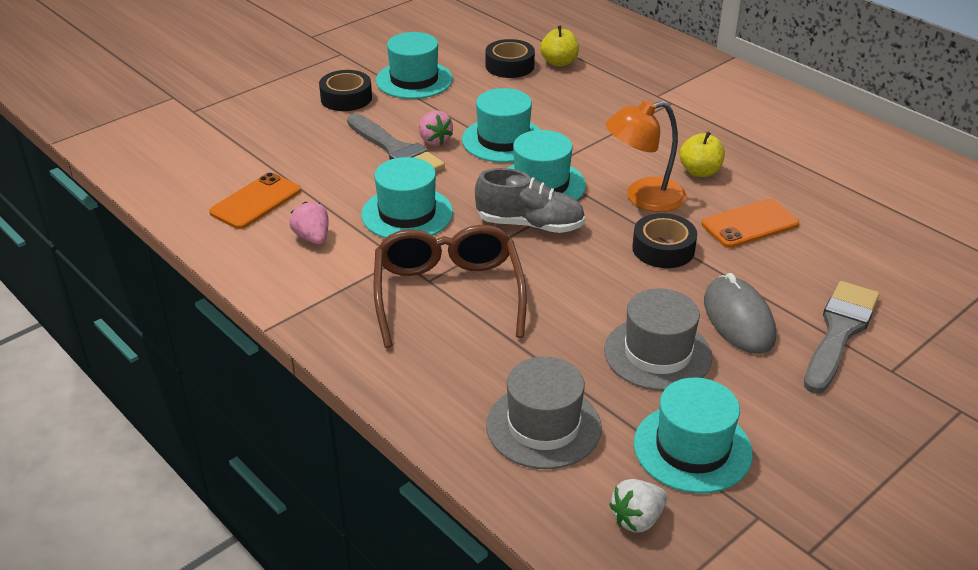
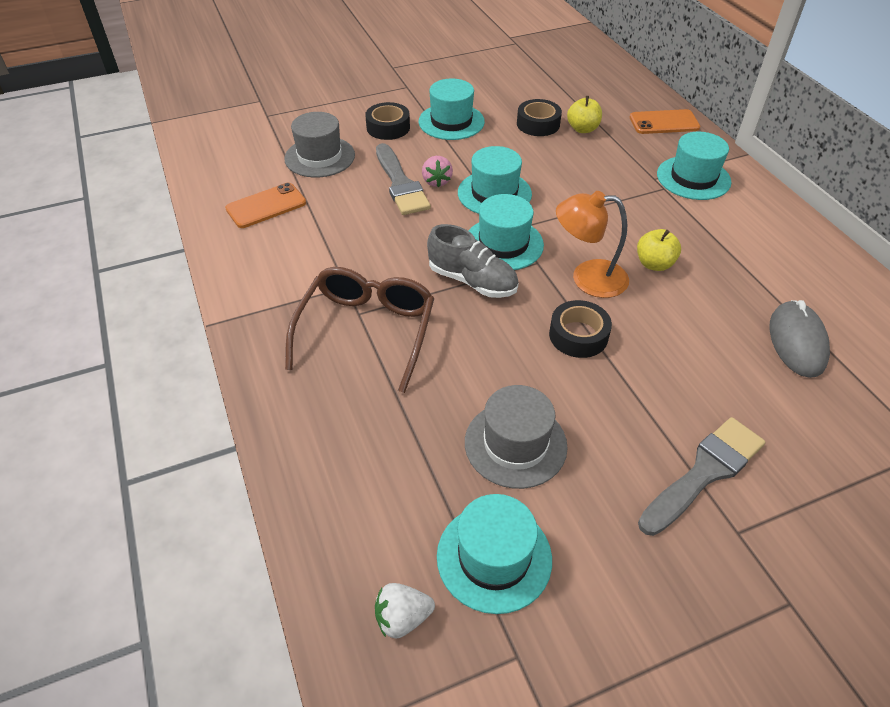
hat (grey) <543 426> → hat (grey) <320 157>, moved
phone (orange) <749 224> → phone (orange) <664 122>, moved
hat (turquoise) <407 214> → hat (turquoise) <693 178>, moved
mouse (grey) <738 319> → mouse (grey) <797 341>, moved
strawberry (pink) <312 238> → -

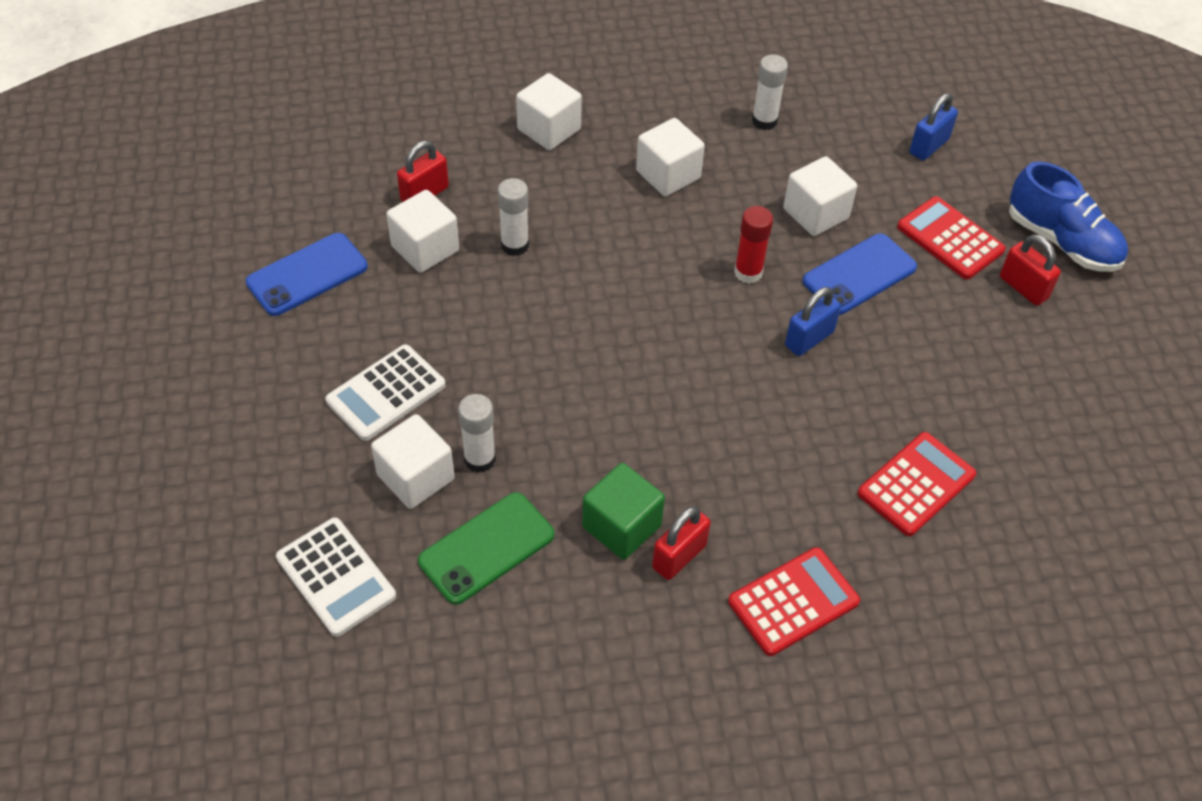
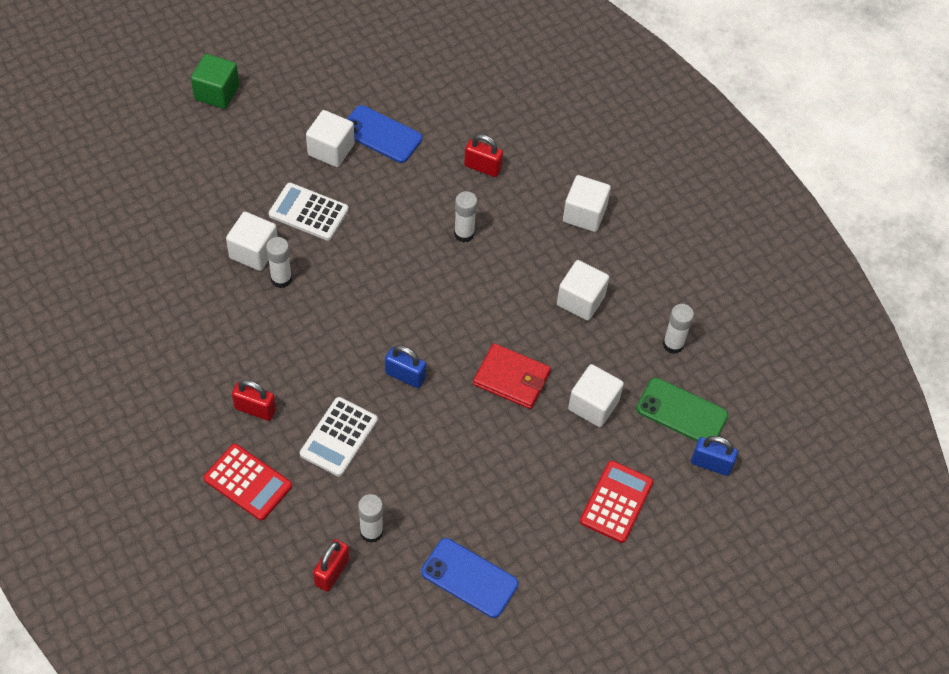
cube (green) <621 526> → cube (green) <217 92>, moved
calculator (white) <336 577> → calculator (white) <339 437>, moved
cube (white) <425 248> → cube (white) <331 149>, moved
padlock (red) <1023 288> → padlock (red) <332 572>, moved
calculator (red) <916 484> → glue stick (white) <371 532>
padlock (blue) <809 339> → padlock (blue) <405 376>, moved
phone (blue) <859 274> → phone (blue) <469 578>, moved
glue stick (red) <748 272> → wallet (red) <511 378>
phone (green) <486 548> → phone (green) <681 412>, moved
shoe (blue) <1061 241> → -

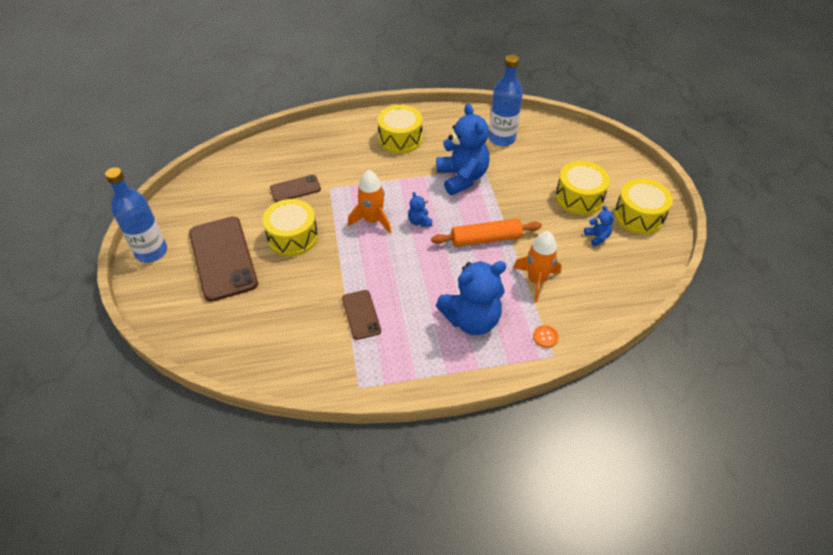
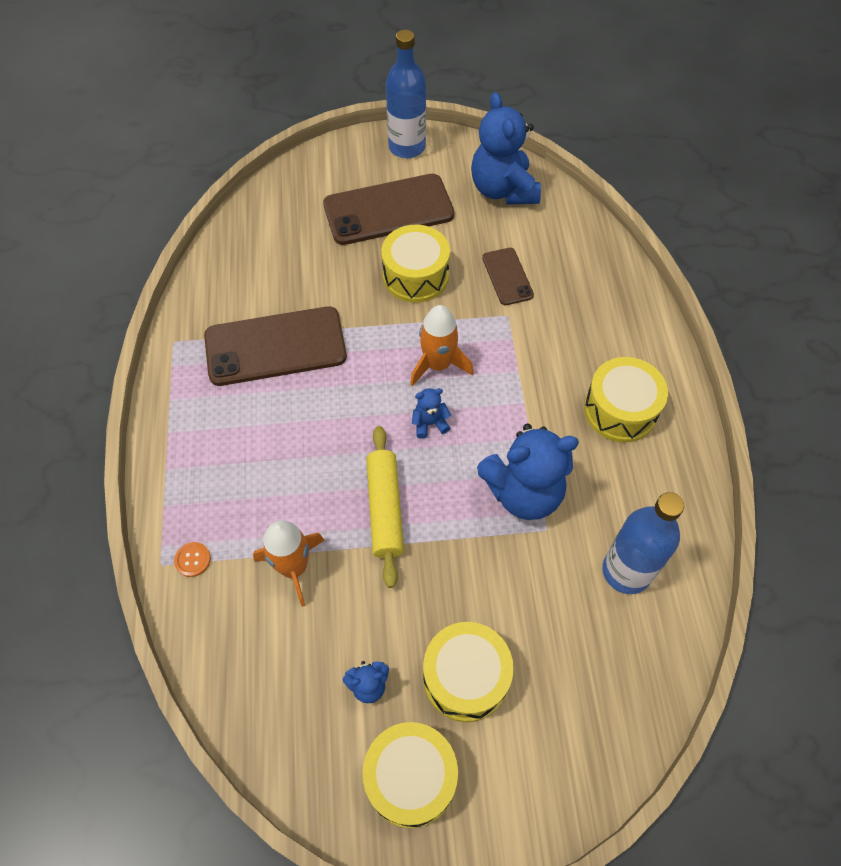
phone (brown) <361 314> → phone (brown) <275 346>, x1.93
rolling pin (orange) <486 239> → rolling pin (yellow) <385 509>
teddy bear (blue) <471 319> → teddy bear (blue) <503 190>, moved

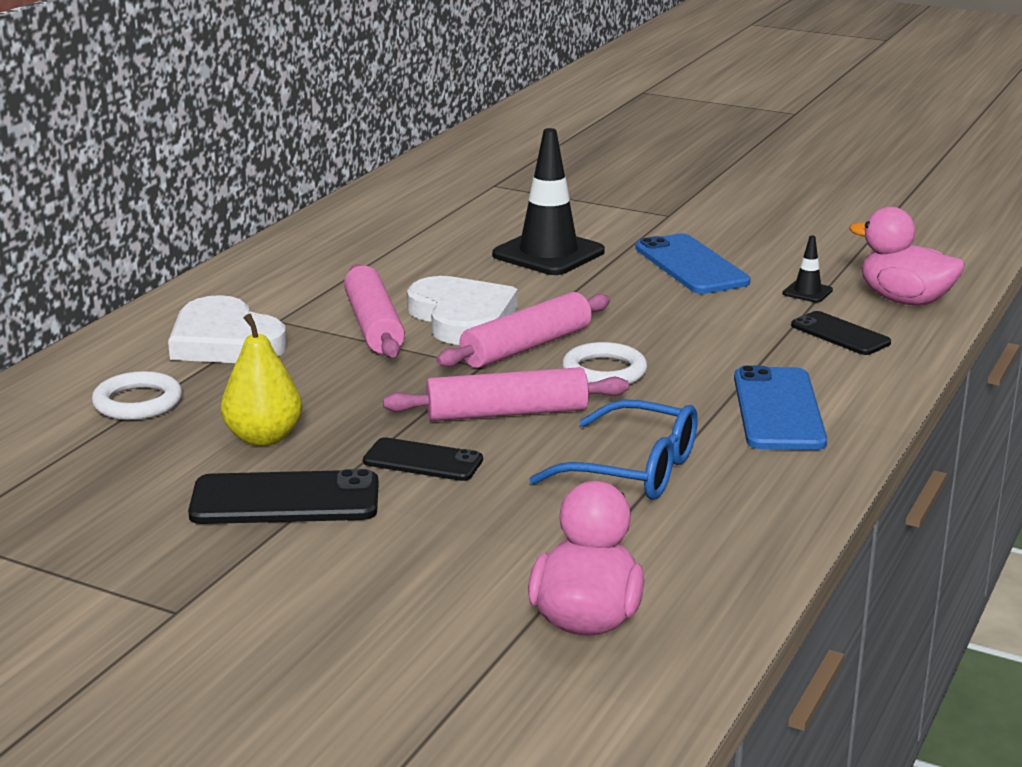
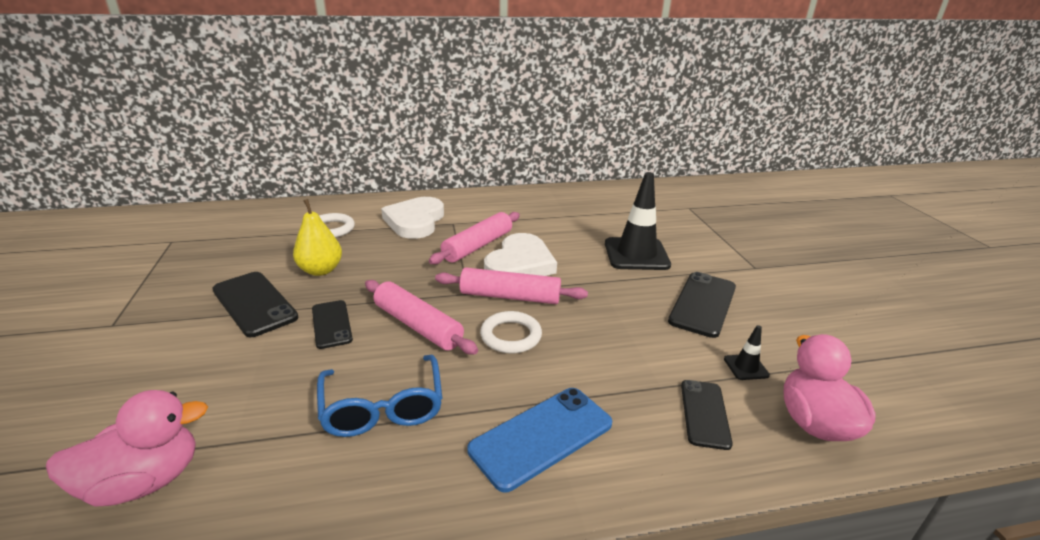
phone (blue) <691 265> → phone (black) <703 304>

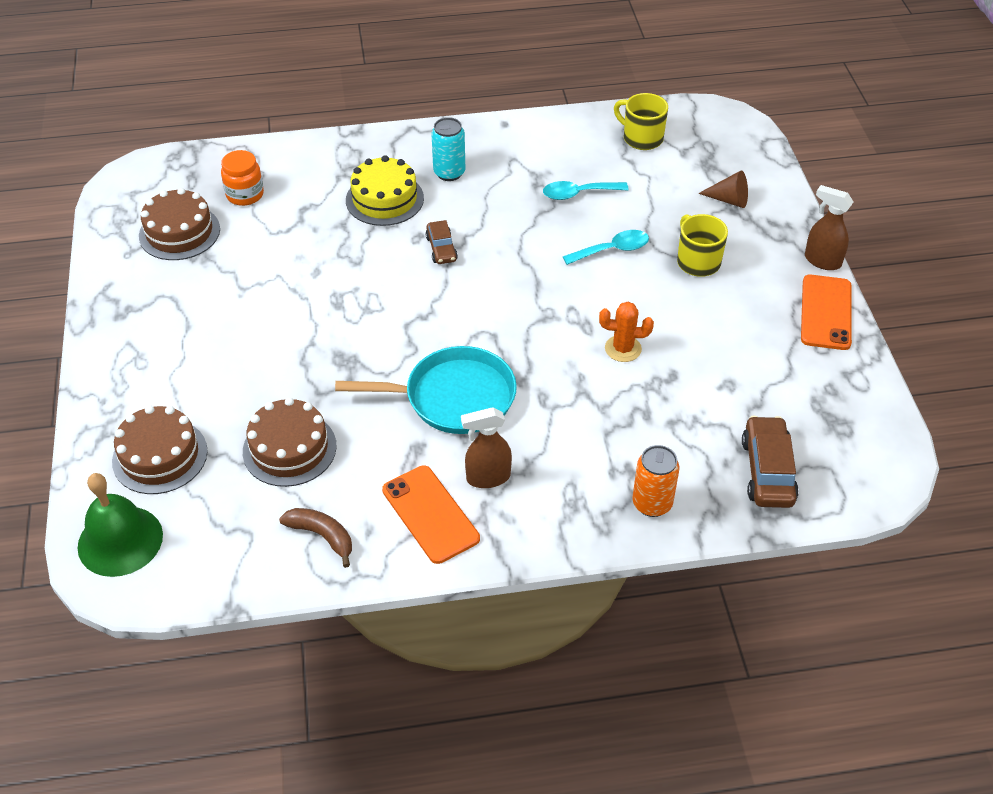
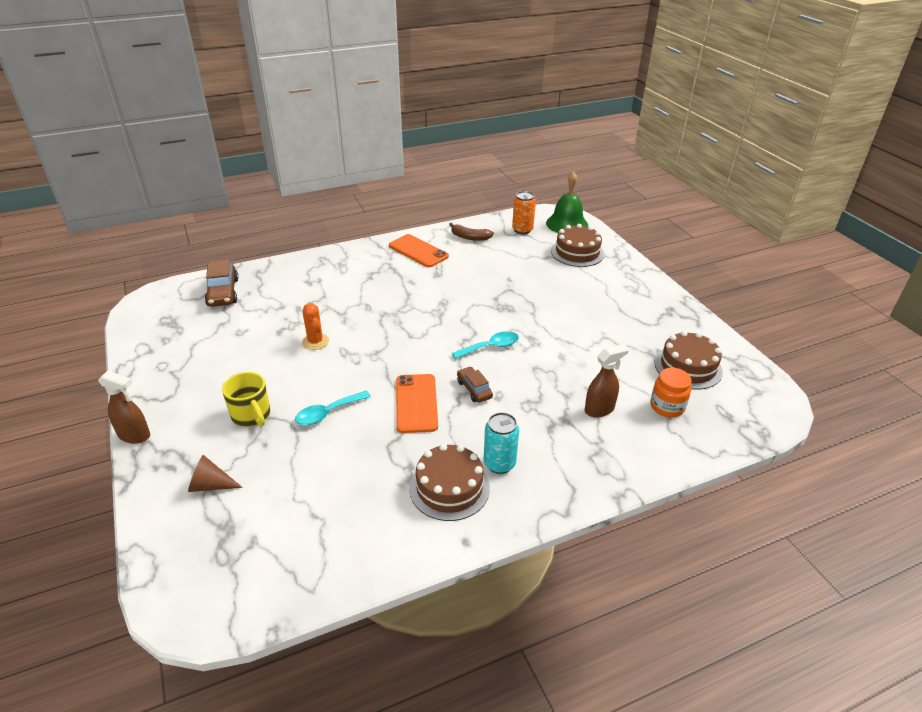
cactus (orange) <623 349> → cactus (orange) <315 342>, 75 degrees clockwise
phone (orange) <826 312> → phone (orange) <416 403>, moved
cake (brown) <289 448> → cake (brown) <449 488>, moved
spoon (turquoise) <578 194> → spoon (turquoise) <490 347>, moved
can (orange) <652 503> → can (orange) <522 230>, moved
spray bottle (brown) <487 477> → spray bottle (brown) <599 409>, moved
pan (turquoise) <454 397> → -
cake (yellow) <384 199> → -
mug (yellow) <641 138> → -

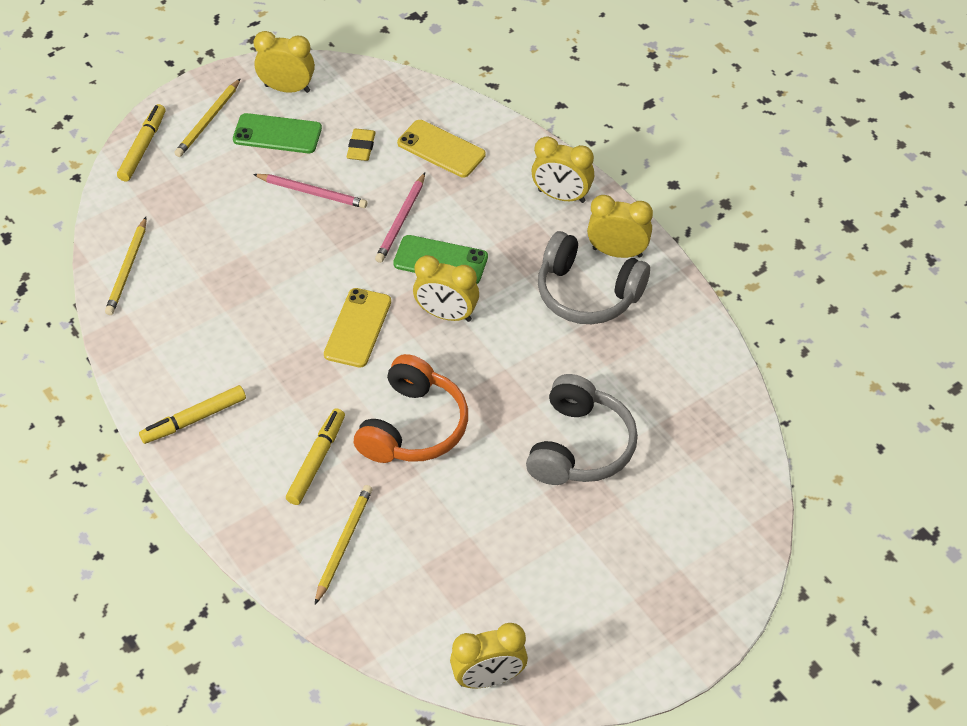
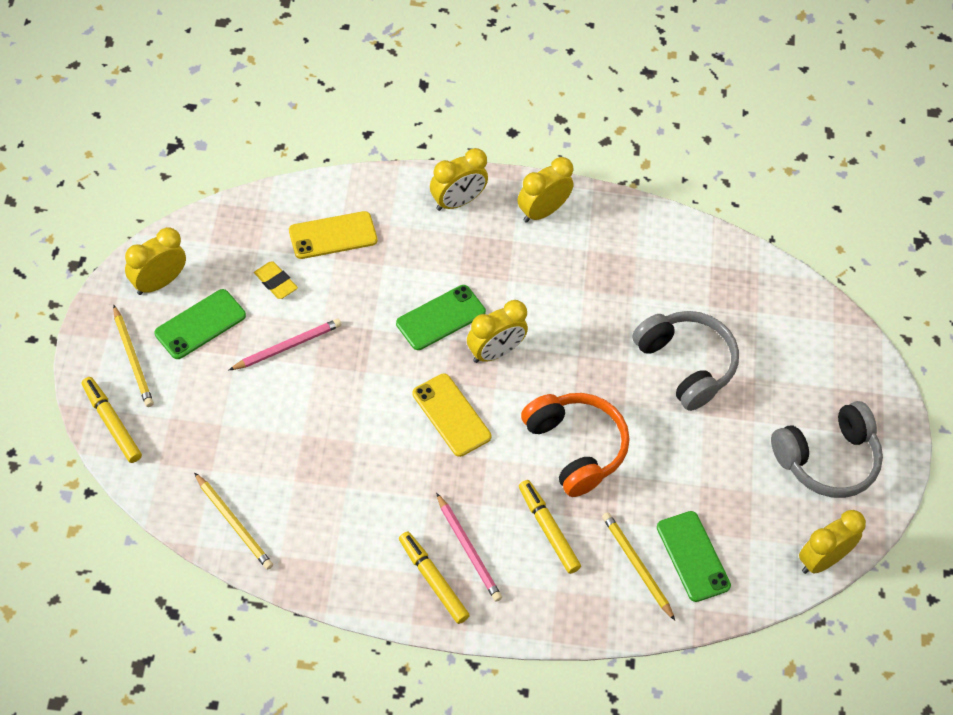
marker (yellow) <195 419> → marker (yellow) <433 581>, 135 degrees clockwise
pencil (pink) <401 220> → pencil (pink) <468 549>, moved
- → phone (green) <693 556>
headphones (grey) <587 293> → headphones (grey) <827 459>, moved
clock (yellow) <488 678> → clock (yellow) <822 560>, 150 degrees counterclockwise

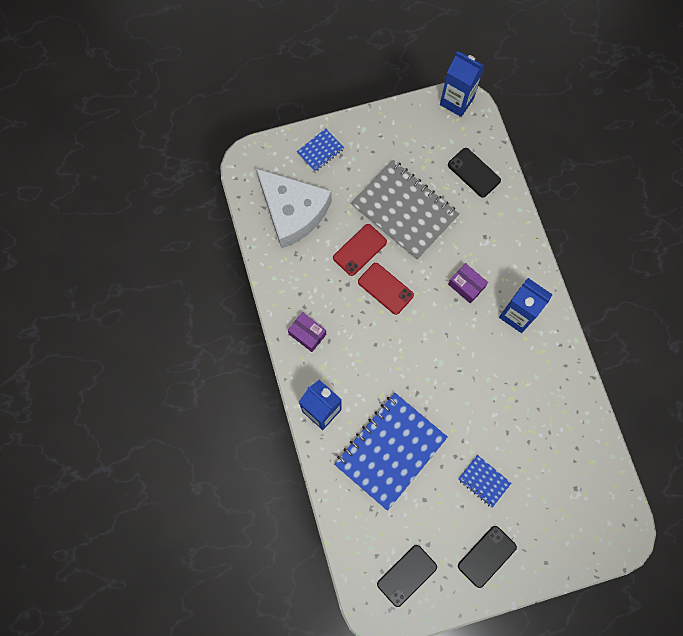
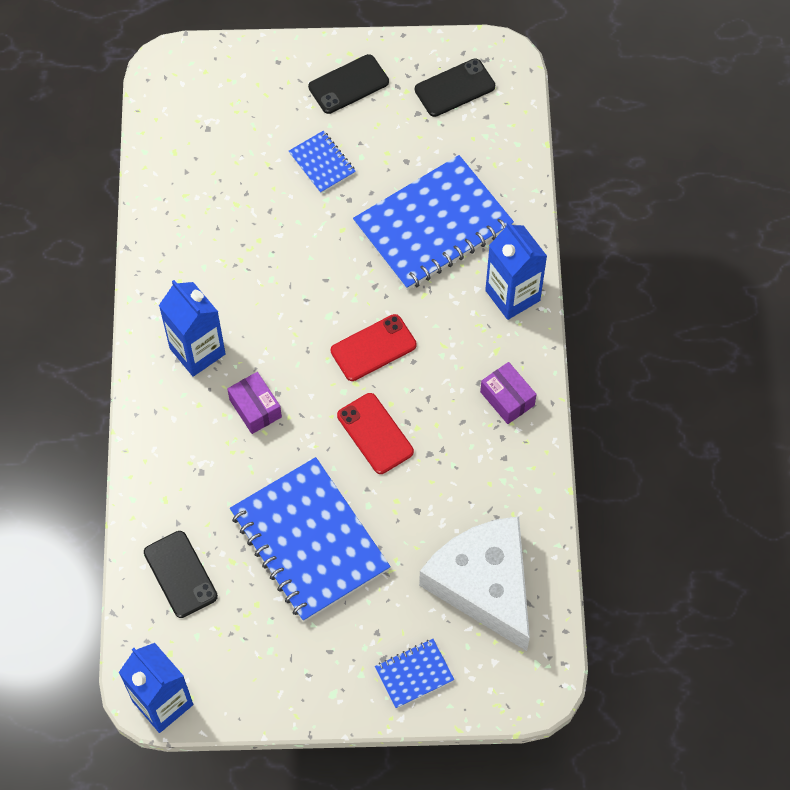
notebook (grey) <404 211> → notebook (blue) <309 541>
phone (red) <360 250> → phone (red) <373 348>, moved

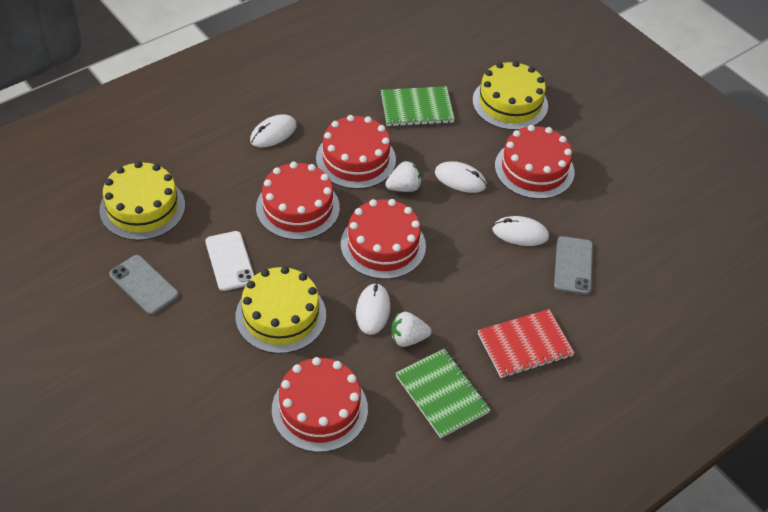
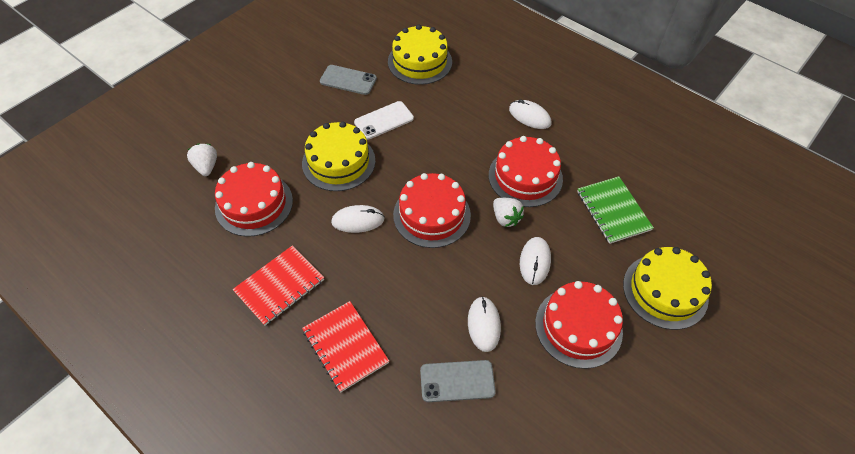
strawberry (white) <408 338> → strawberry (white) <206 167>, moved
notebook (green) <442 394> → notebook (red) <279 286>
phone (grey) <144 285> → phone (grey) <348 80>, 75 degrees clockwise
cake (red) <298 207> → -

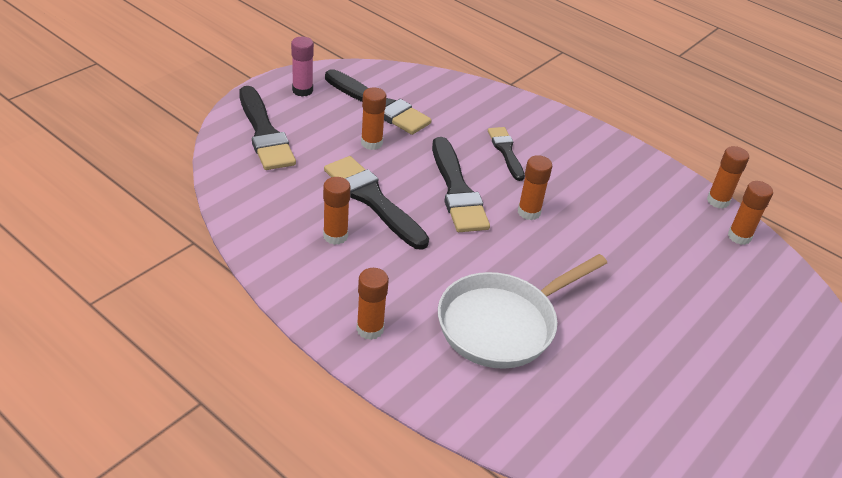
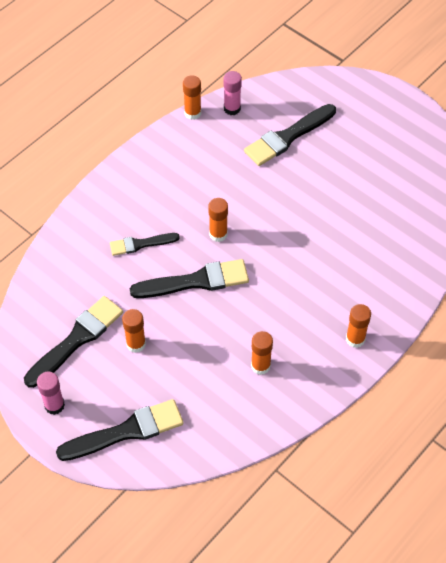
glue stick (orange) <739 236> → glue stick (pink) <232 109>
brush (black) <373 200> → brush (black) <288 137>, moved
pan (white) <503 324> → -

